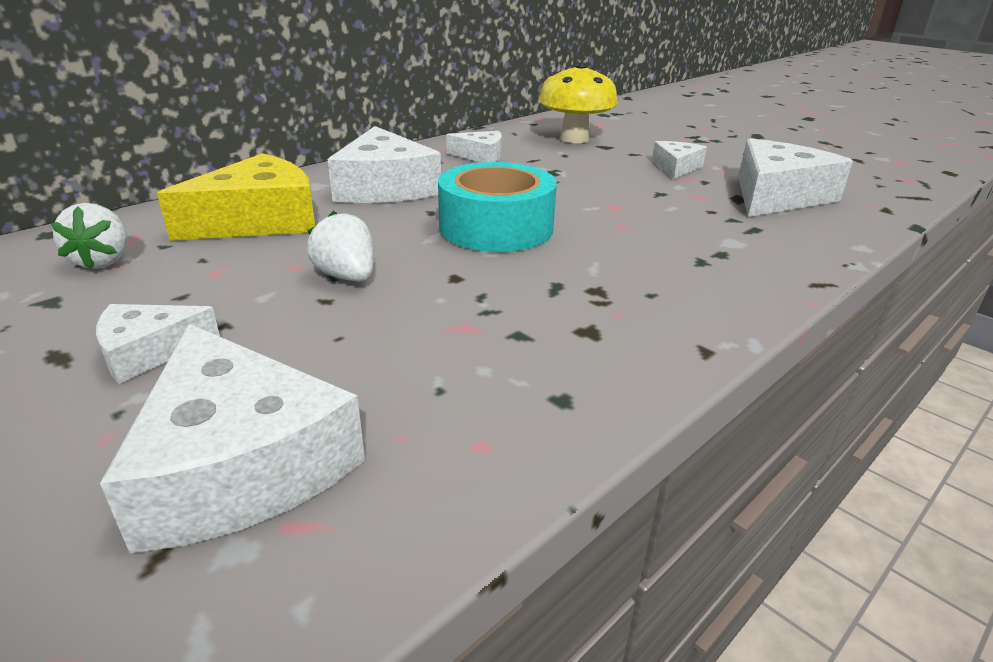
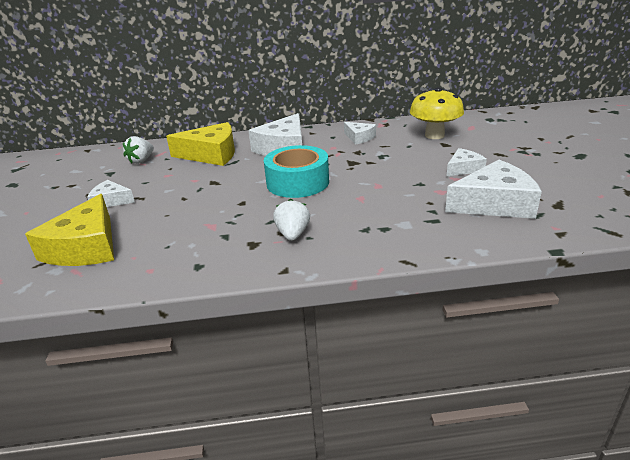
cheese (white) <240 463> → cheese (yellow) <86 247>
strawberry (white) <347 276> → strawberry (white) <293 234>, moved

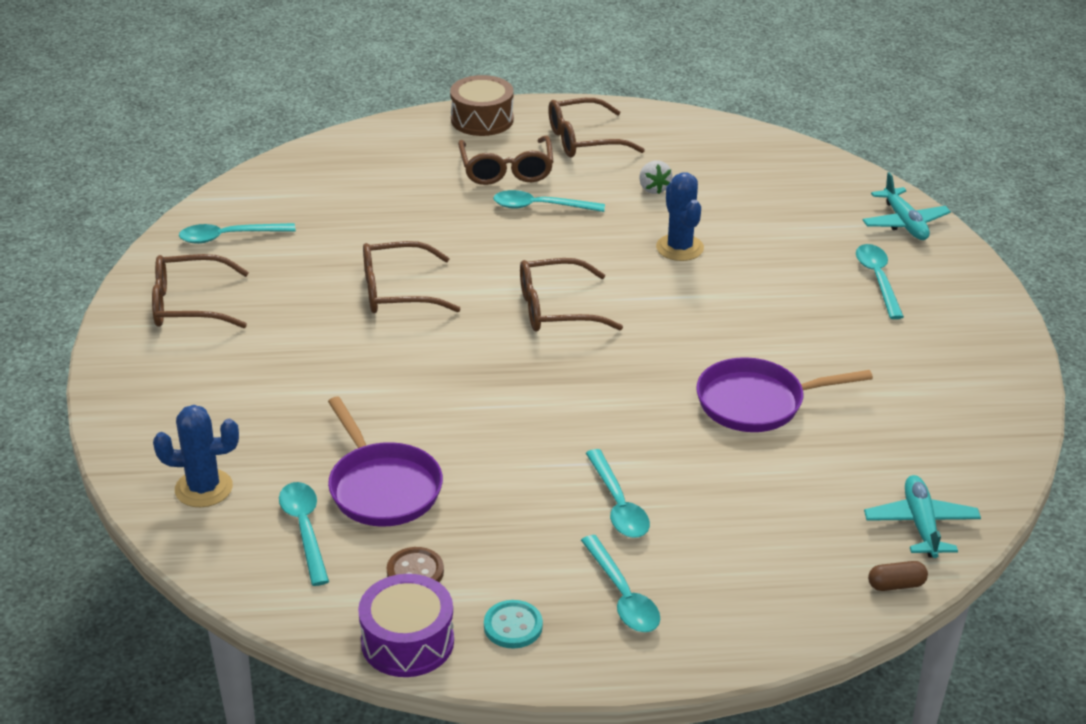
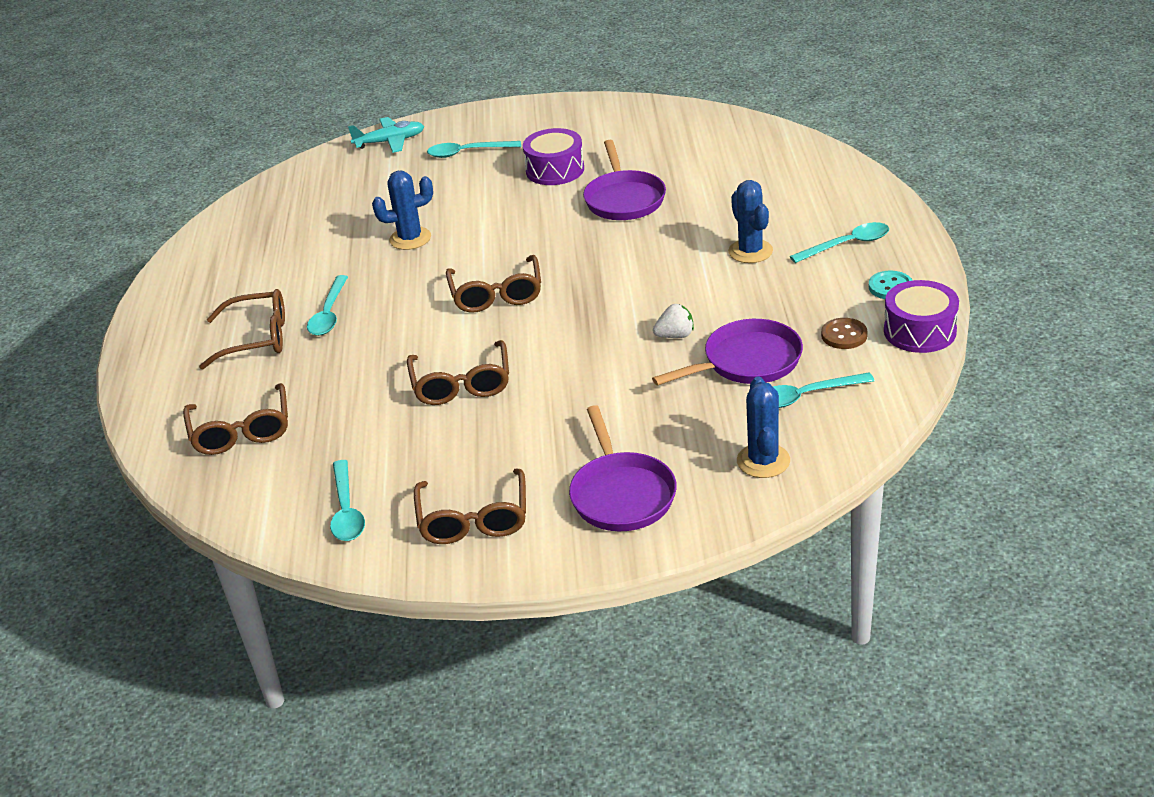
glasses (brown) <583 140> → glasses (brown) <241 431>, moved
- → drum (purple) <555 170>
- → pan (purple) <621 494>
strawberry (white) <653 189> → strawberry (white) <675 335>, moved
spoon (turquoise) <618 505> → cactus (blue) <750 251>
drum (brown) <482 119> → -
plane (turquoise) <921 524> → -
capsule (brown) <896 585> → -

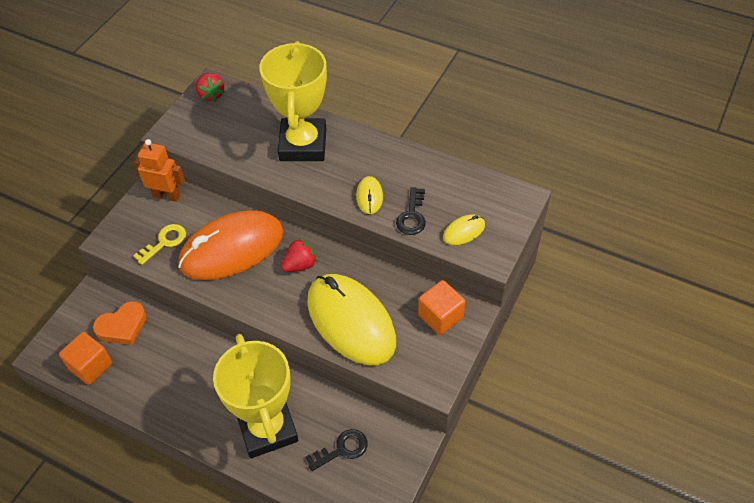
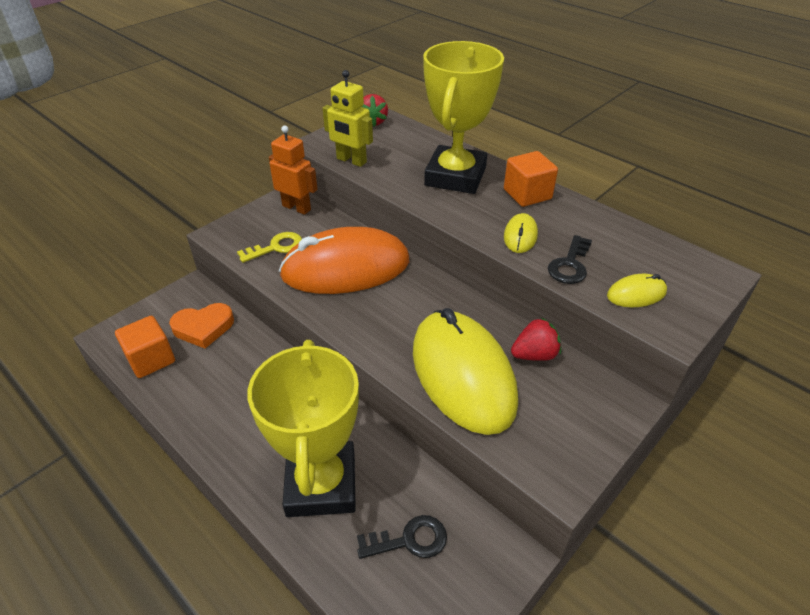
- → robot (yellow) <351 161>
cube (orange) <440 316> → cube (orange) <527 194>, moved
strawberry (red) <300 265> → strawberry (red) <534 354>, moved

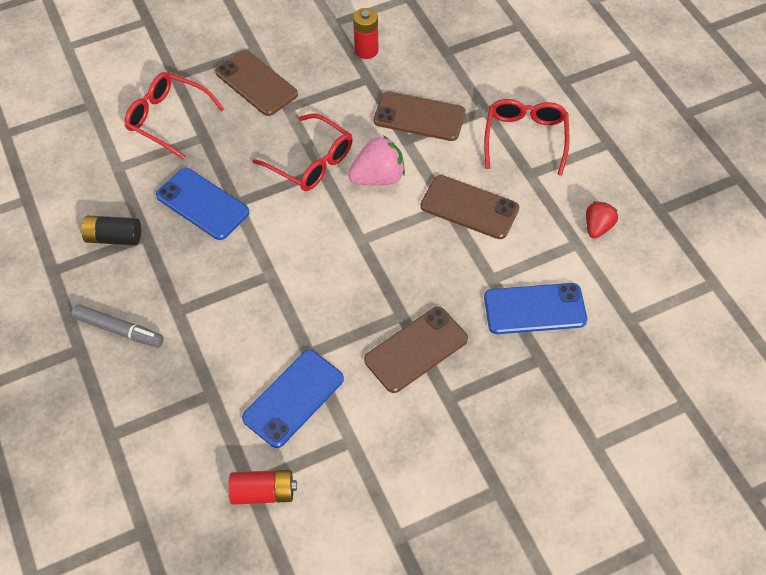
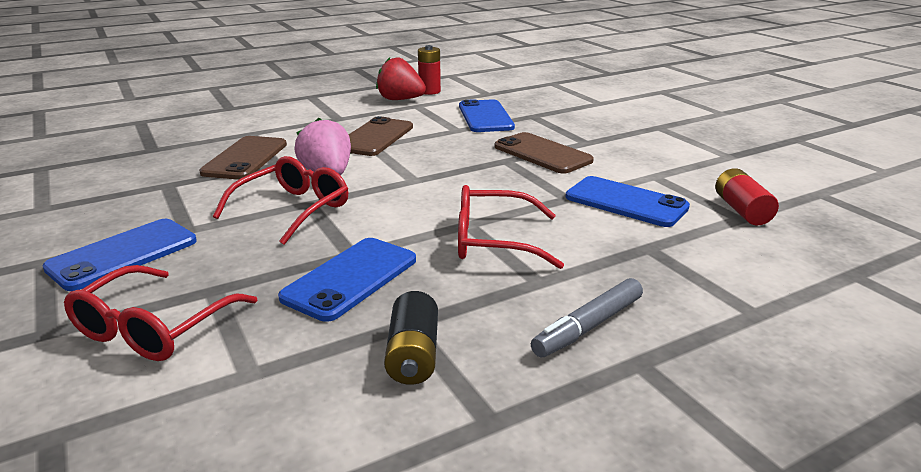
phone (brown) <256 83> → phone (blue) <123 254>
strawberry (red) <597 227> → strawberry (red) <400 100>, x1.56
battery (red) <366 50> → battery (red) <429 91>, moved
glasses (red) <525 138> → glasses (red) <493 241>, moved
marker (grey) <119 330> → marker (grey) <588 327>, 150 degrees counterclockwise

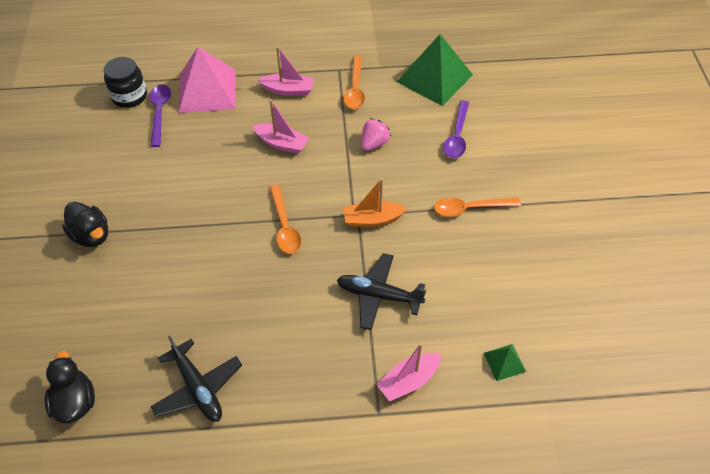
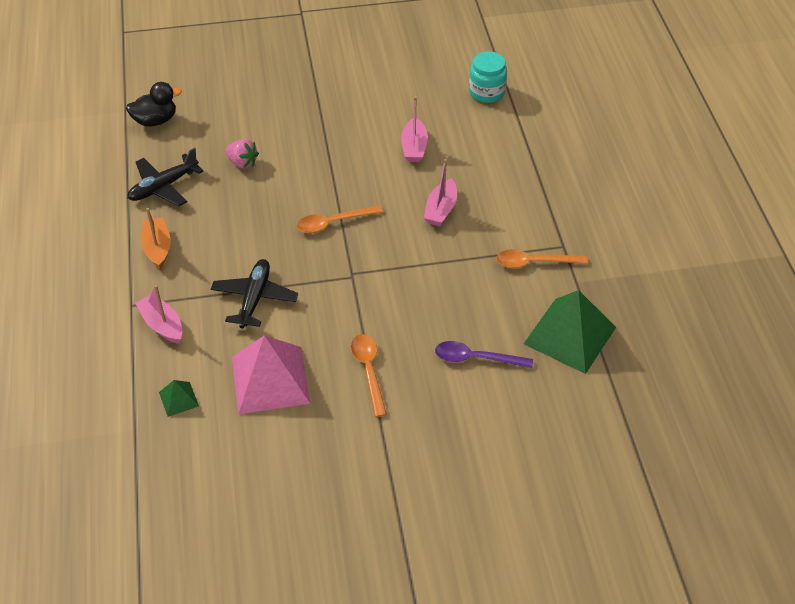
boat (orange) <372 219> → boat (orange) <157 248>, moved
strawberry (pink) <374 143> → strawberry (pink) <242 163>, moved
pyramid (pink) <207 90> → pyramid (pink) <270 380>, moved
boat (pink) <288 90> → boat (pink) <414 147>, moved
jar (black) <129 96> → jar (turquoise) <486 92>
duck (black) <91 235> → -
spoon (purple) <160 113> → -

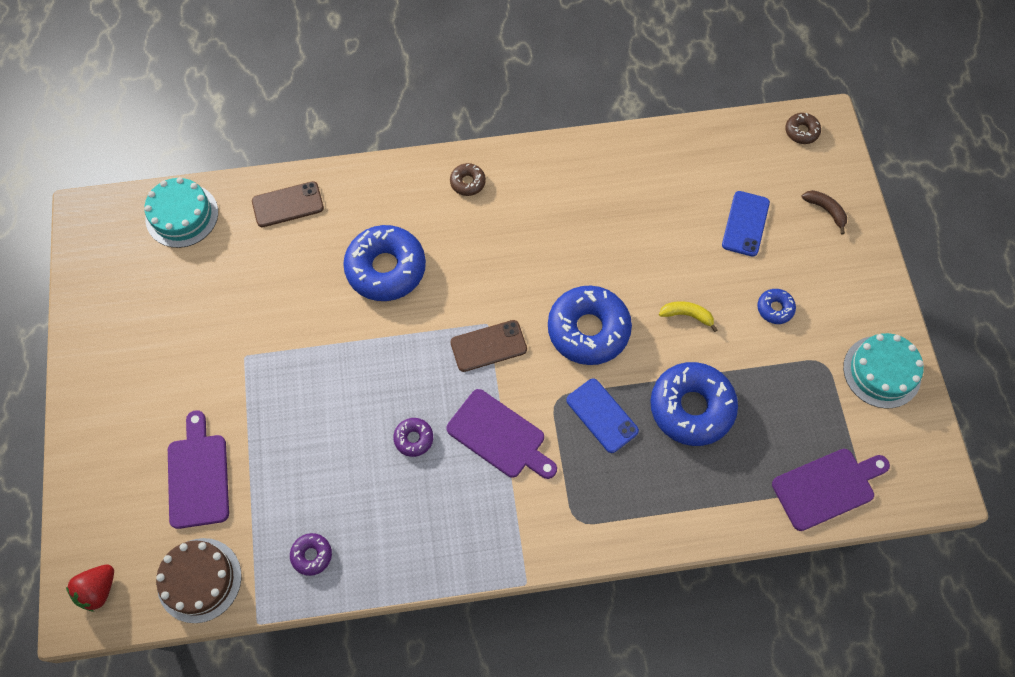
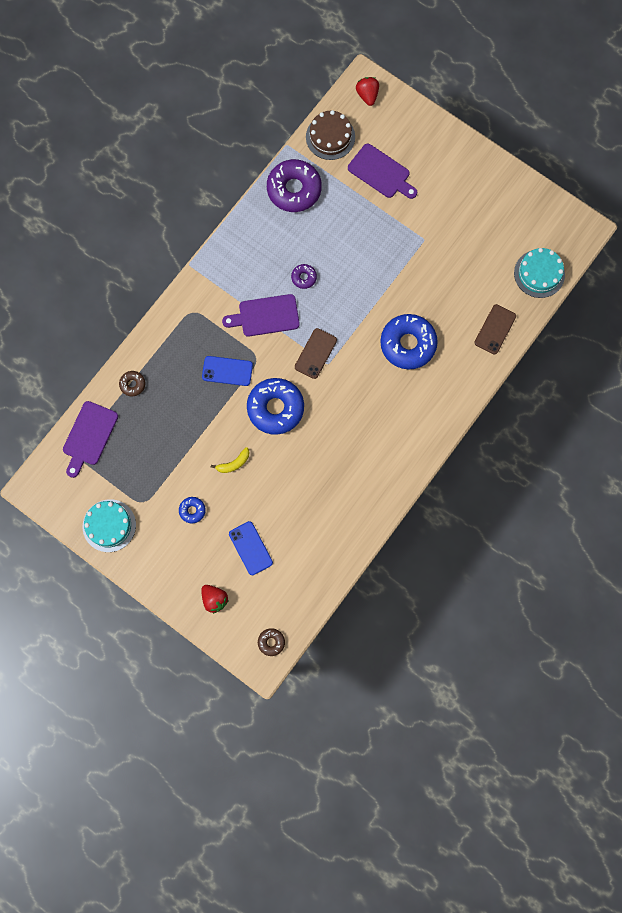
donut (brown) <467 182> → donut (brown) <132 384>, moved
banana (brown) <825 210> → strawberry (red) <214 599>
donut (purple) <312 555> → donut (purple) <294 189>, x2.18
donut (blue) <691 407> → -

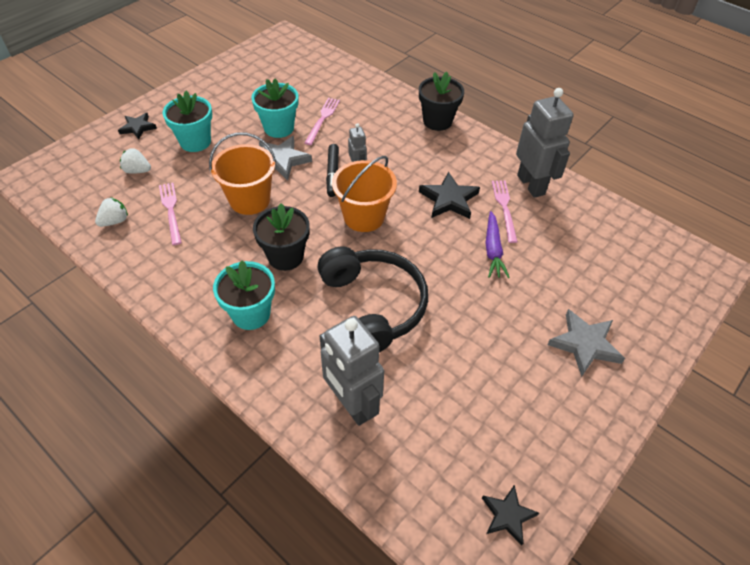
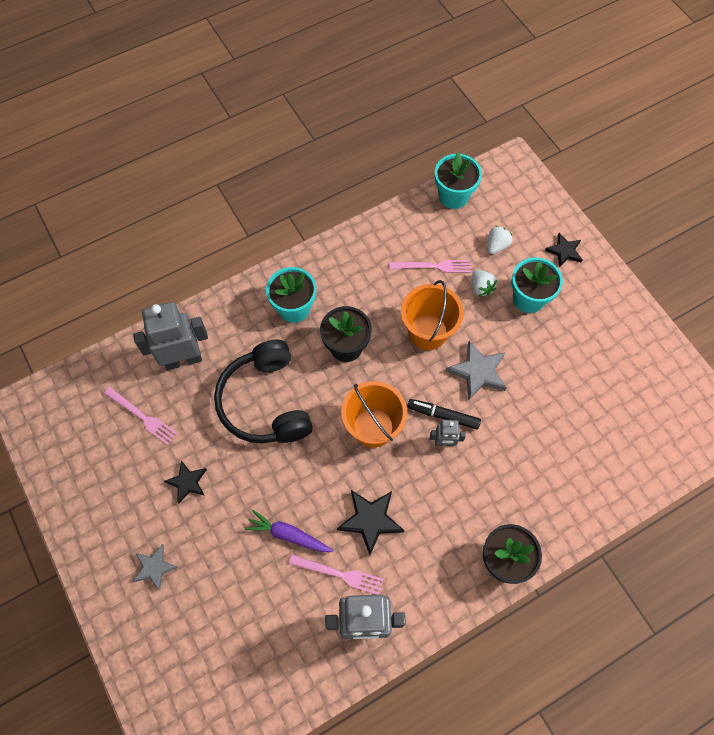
fork (pink) <322 119> → fork (pink) <142 416>, moved
star (grey) <584 344> → star (grey) <154 567>, x0.65
star (black) <508 515> → star (black) <187 482>, moved
headphones (black) <373 306> → headphones (black) <265 402>, 75 degrees clockwise
flower pot (turquoise) <279 128> → flower pot (turquoise) <453 196>, moved
strawberry (white) <115 221> → strawberry (white) <481 287>, moved

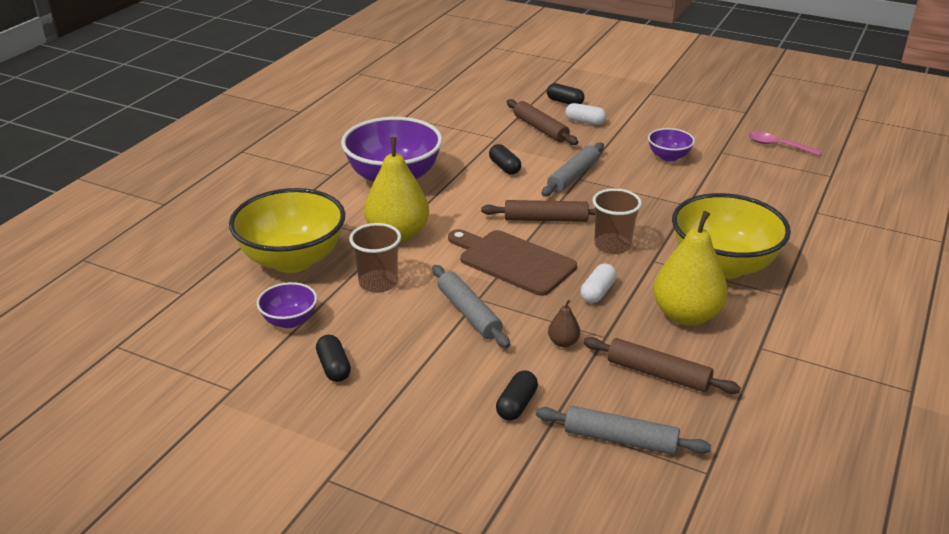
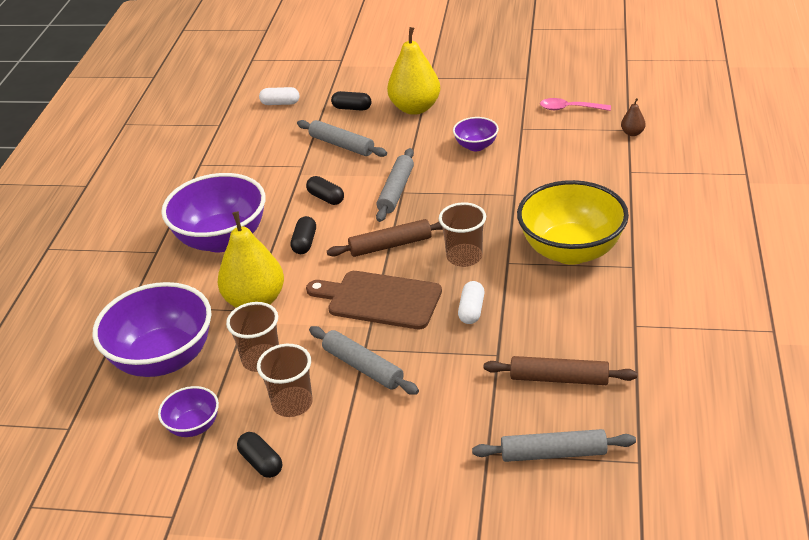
bowl (yellow) <292 260> → bowl (purple) <163 358>
- → cup (brown) <292 403>
capsule (white) <585 122> → capsule (white) <280 103>, moved
capsule (black) <516 405> → capsule (black) <304 243>, moved
rolling pin (brown) <540 129> → rolling pin (grey) <342 145>
pear (yellow) <686 315> → pear (yellow) <415 108>, moved
pear (brown) <563 342> → pear (brown) <632 133>, moved

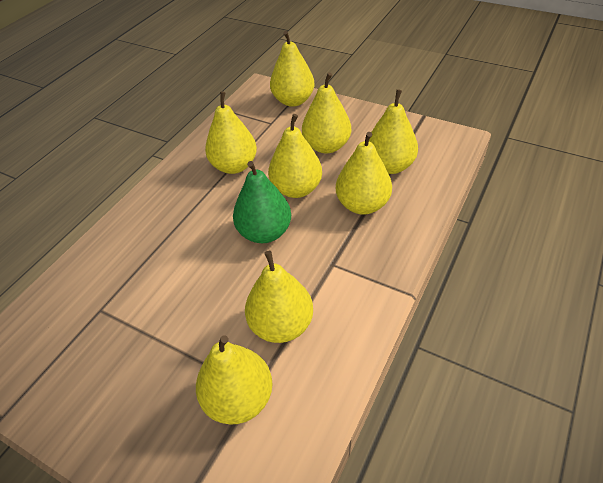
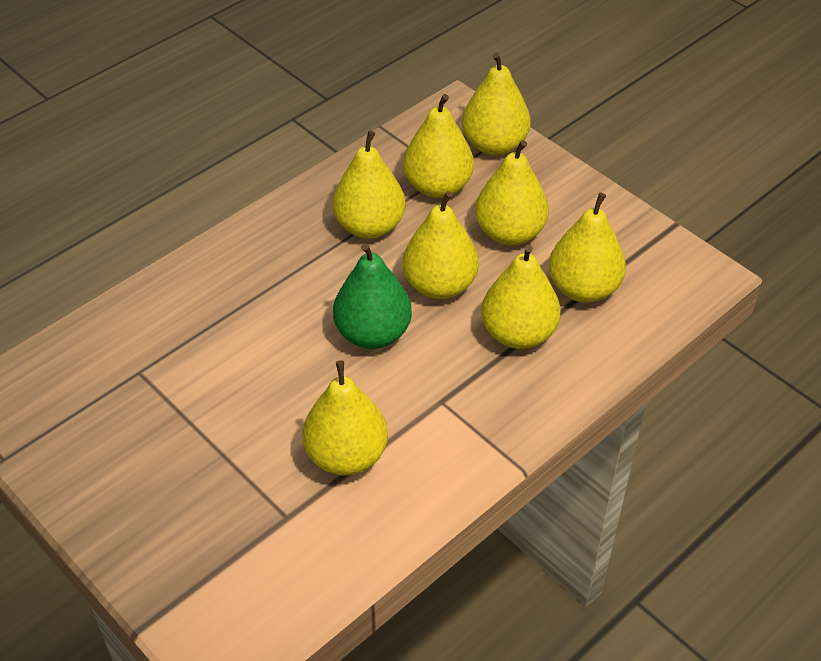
pear (yellow) <239 398> → pear (yellow) <437 186>, moved

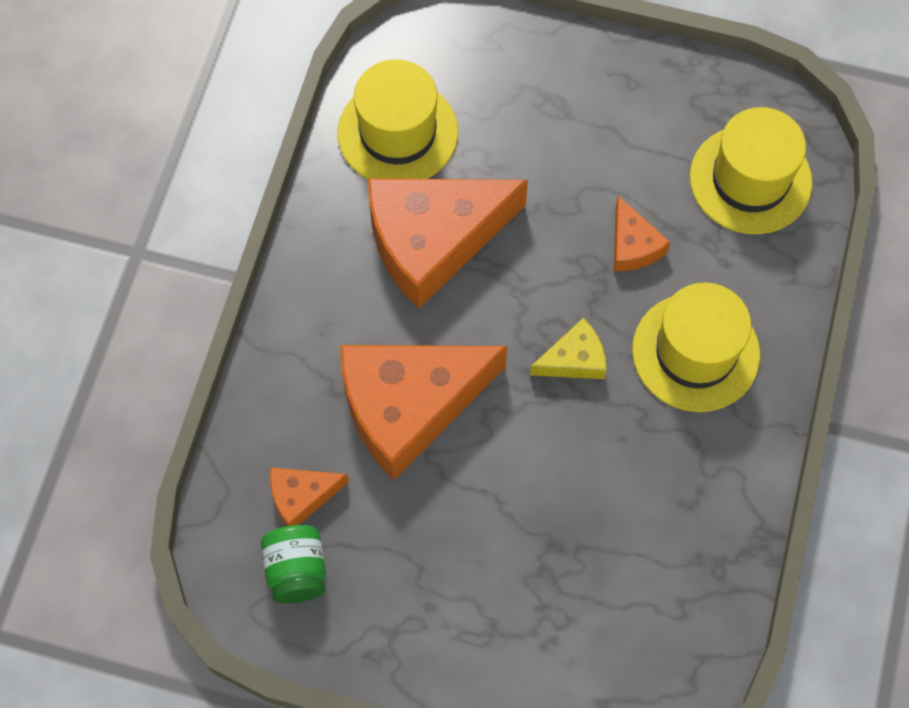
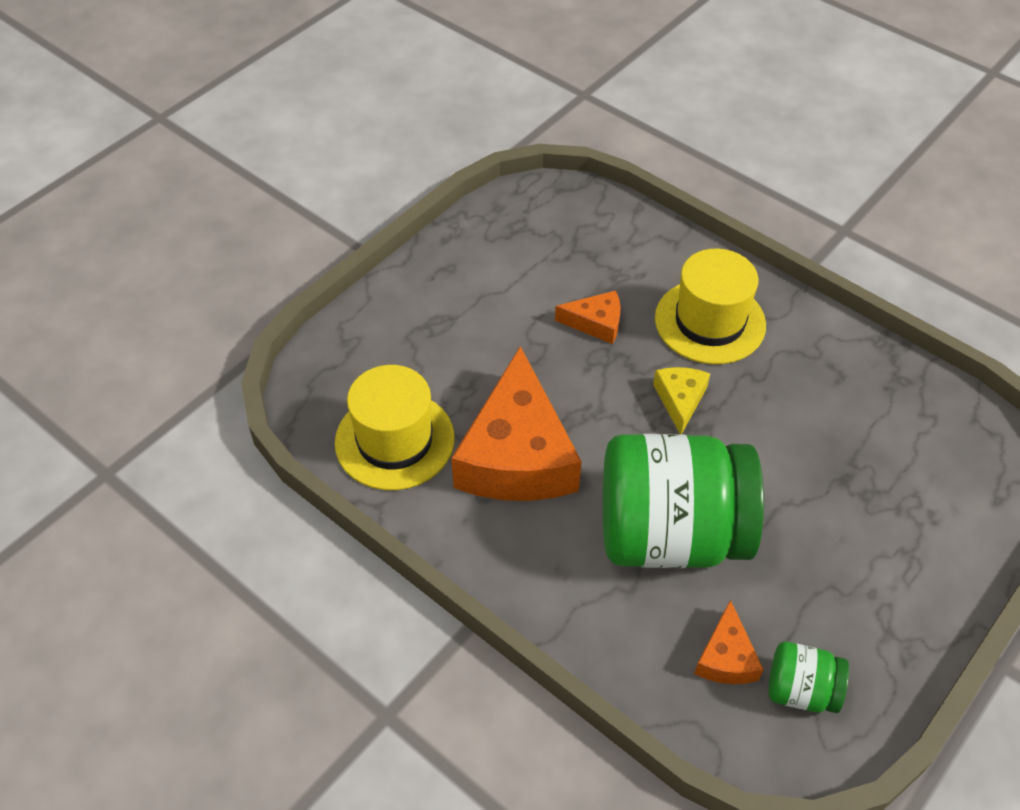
cheese (orange) <409 405> → jar (green) <670 534>
hat (yellow) <750 180> → -

